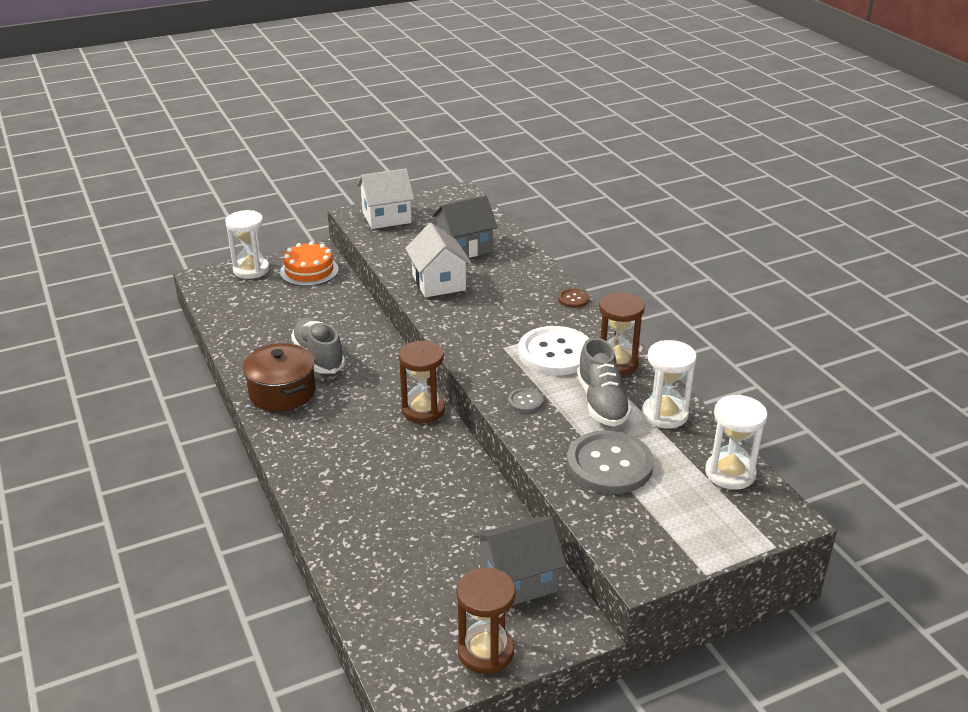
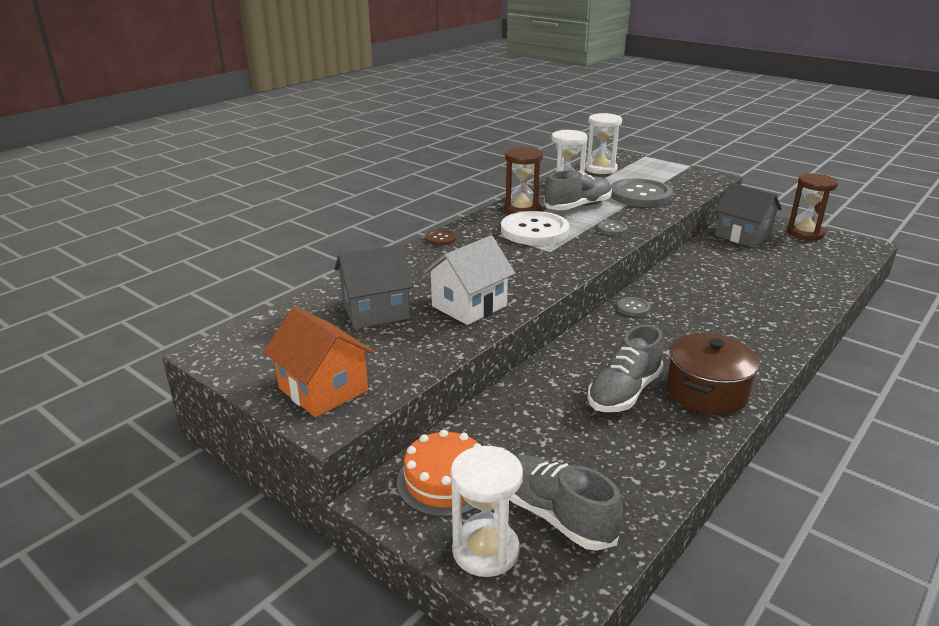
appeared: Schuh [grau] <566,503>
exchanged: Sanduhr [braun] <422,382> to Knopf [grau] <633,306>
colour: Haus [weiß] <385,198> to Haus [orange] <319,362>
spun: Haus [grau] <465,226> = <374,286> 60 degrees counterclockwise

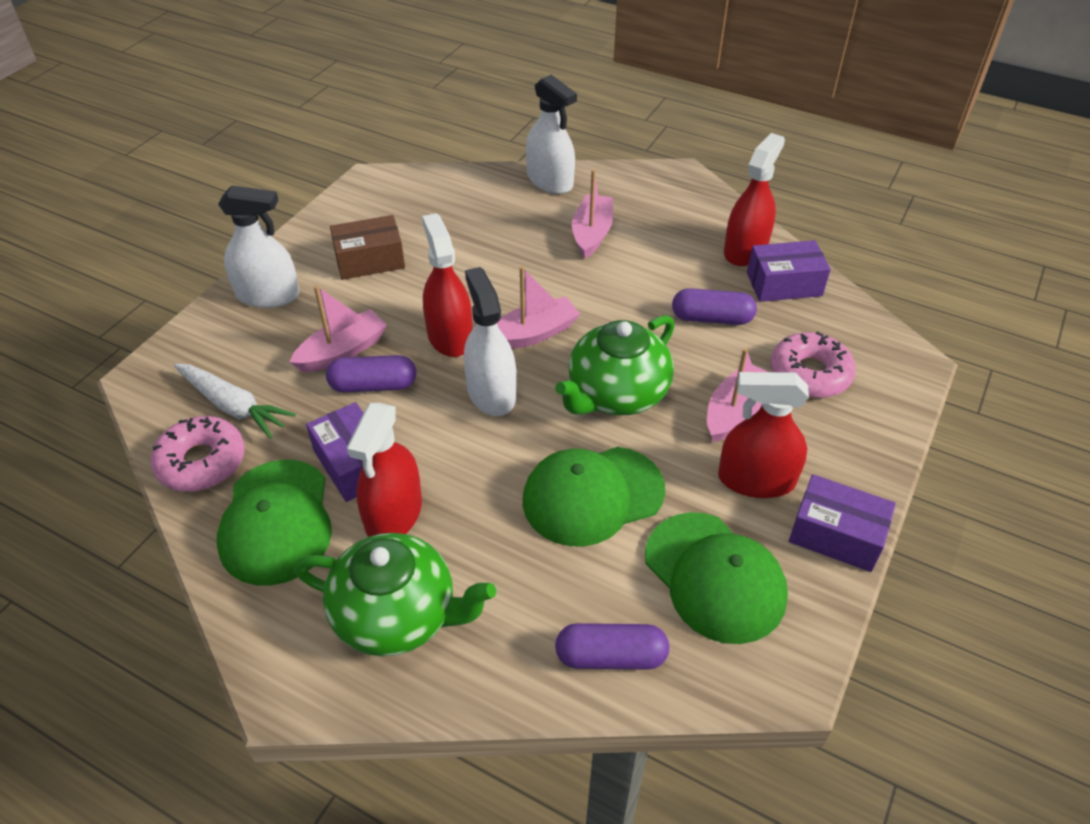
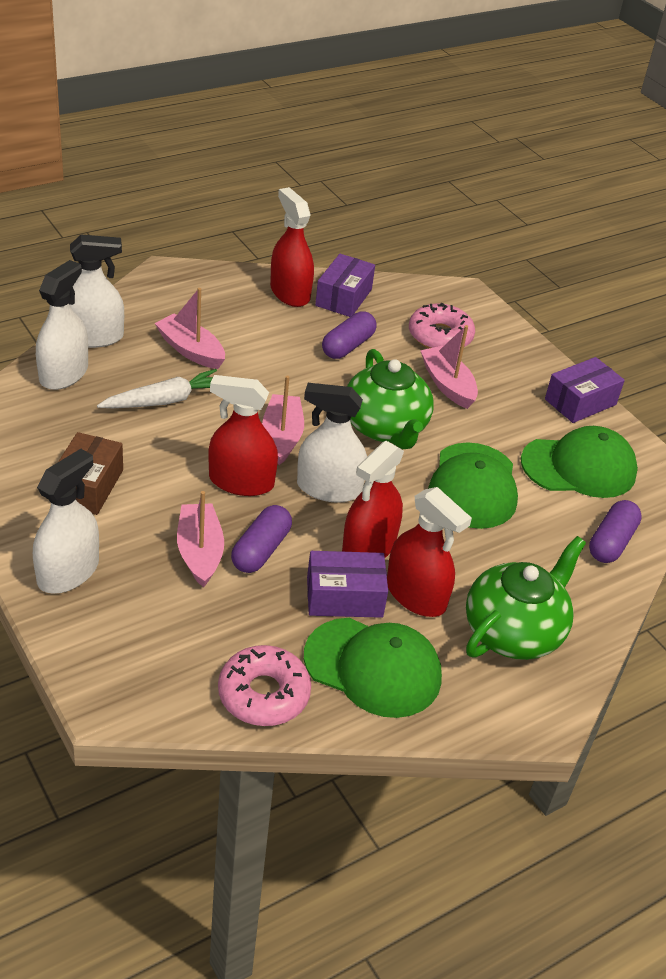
appeared: Sprühflasche [weiß] <62,325>
relocated: Karotte [weiß] <235,401> to <157,388>; Sprühflasche [rot] <763,435> to <373,499>

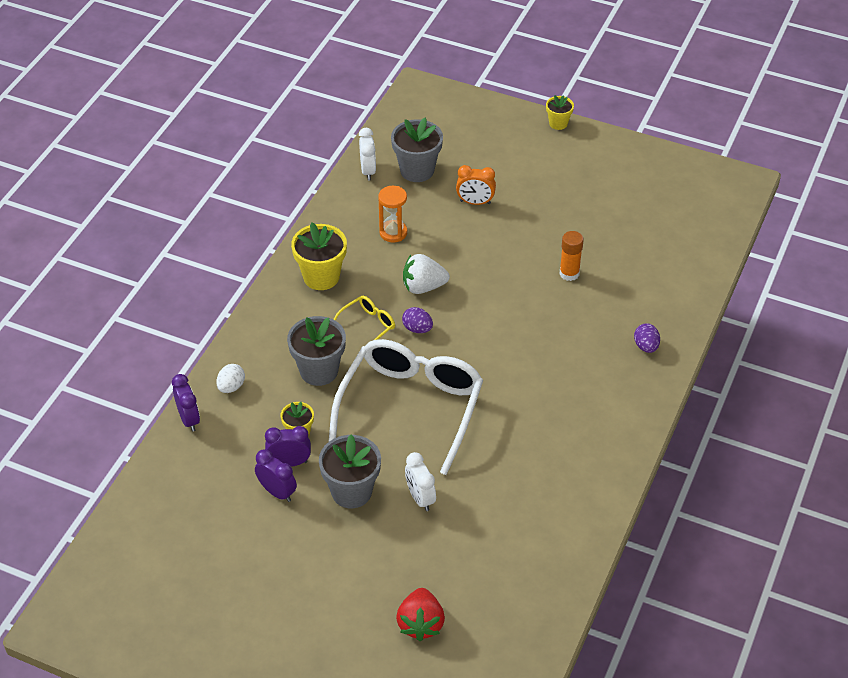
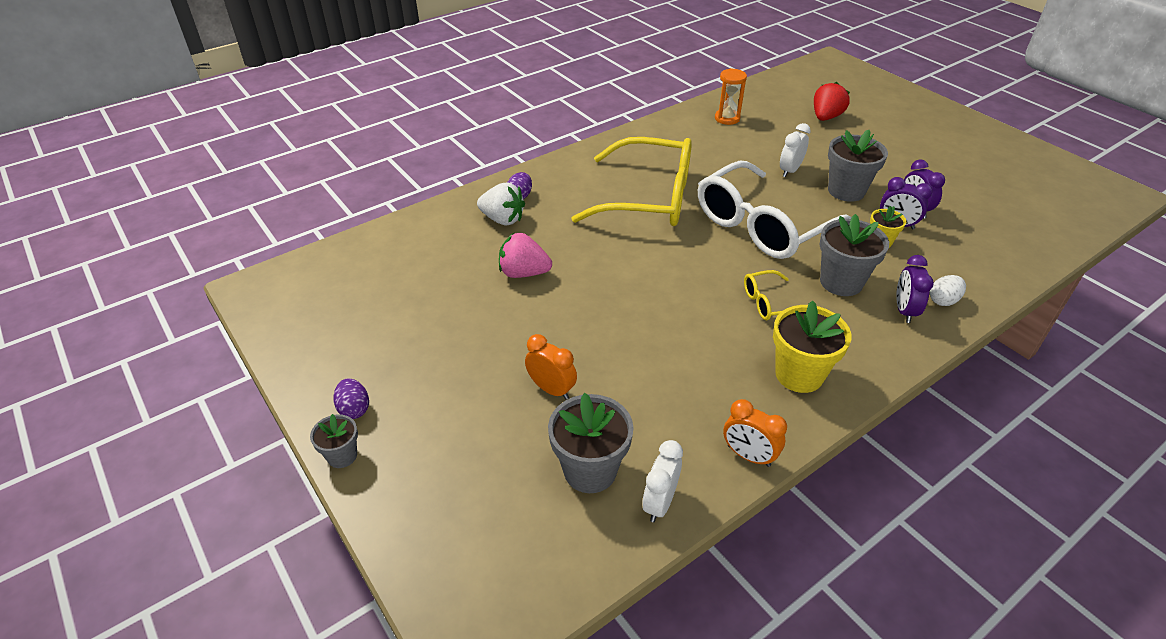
appeared: Brille [gelb] <631,181>; Wecker [orange] <755,433>
relocated: Wecker [lila] <186,402> to <915,289>; Sanduhr [orange] <392,214> to <731,96>; Ei [lila] <417,320> to <351,398>; Erdbeere [weiß] <426,274> to <501,204>
exchanged: Klebestift [orange] <571,256> to Erdbeere [rosa] <525,255>
colour: Blumentopf [gelb] <560,112> to Blumentopf [grau] <334,441>
spun: Wecker [weiß] <420,481> = <795,150> 150 degrees counterclockwise

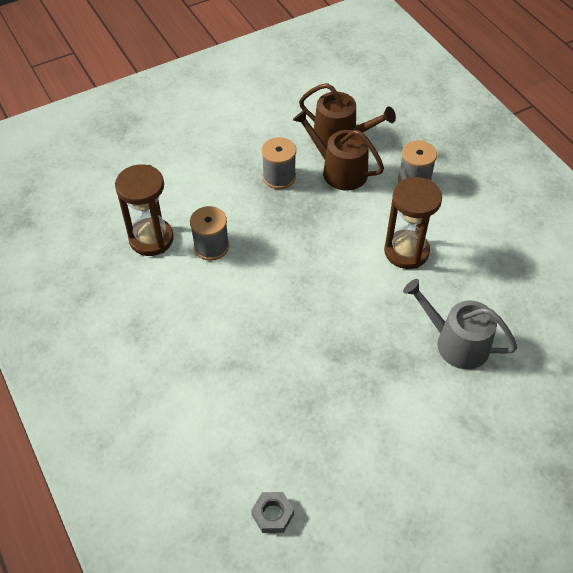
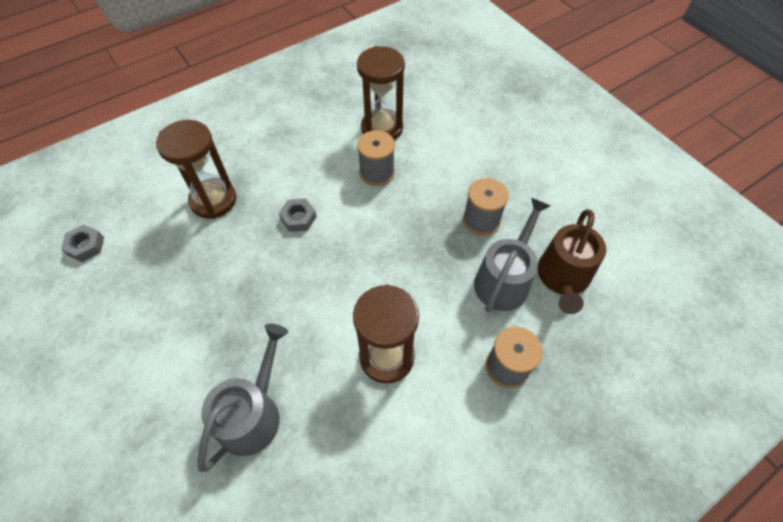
appeared: Sanduhr [braun] <196,169>; Sechskantmutter [grau] <297,215>
colour: Gießkanne [braun] <338,150> to Gießkanne [grau] <512,255>

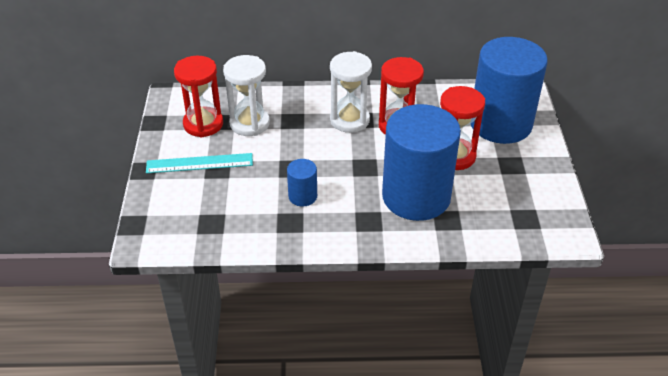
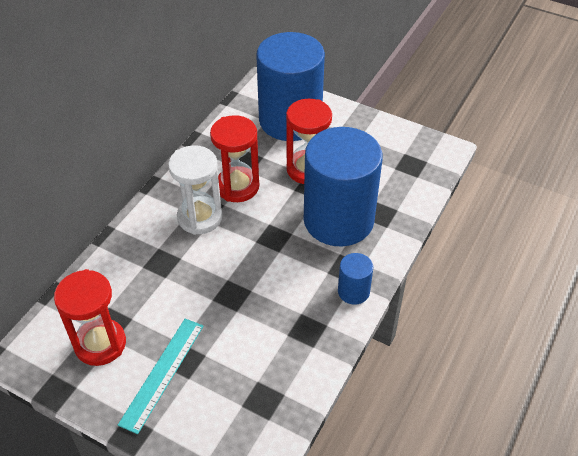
missing: Sanduhr [weiß] <246,95>
relocated: Vollzylinder [blau] <302,183> to <355,279>

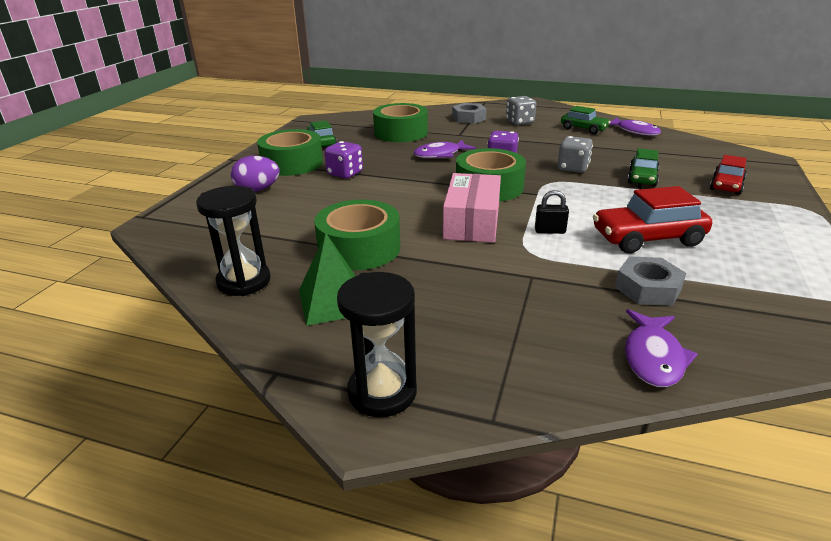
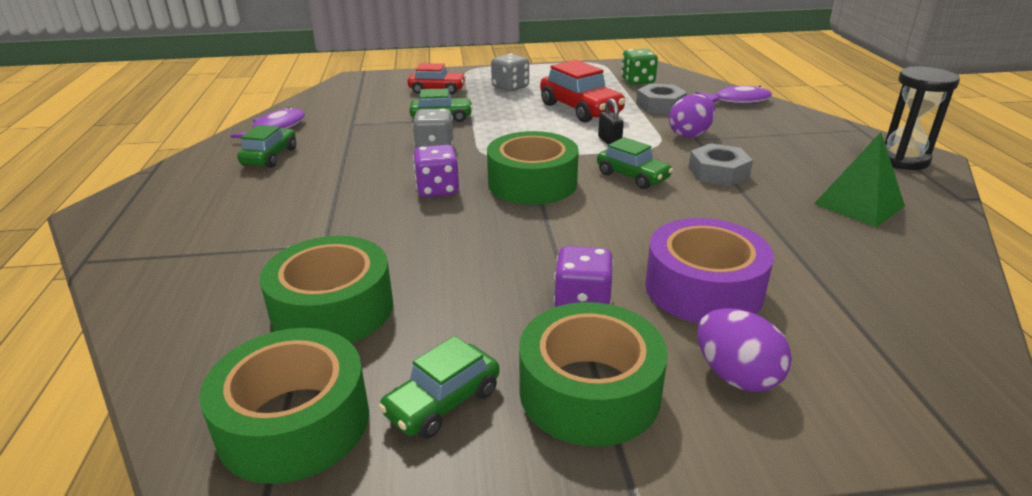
missing: Sanduhr [schwarz] <233,241>; Fisch [lila] <445,149>
appeared: Spielwürfel [grün] <639,67>; Klebeband [lila] <709,270>; Ei [lila] <692,116>
relocated: Klebeband [grün] <357,235> to <284,406>; Sechskantmutter [grau] <469,113> to <721,164>; Spielwürfel [grau] <521,110> to <510,73>
exchanged: Schachtel [rosa] <472,208> to Auto [grün] <635,163>

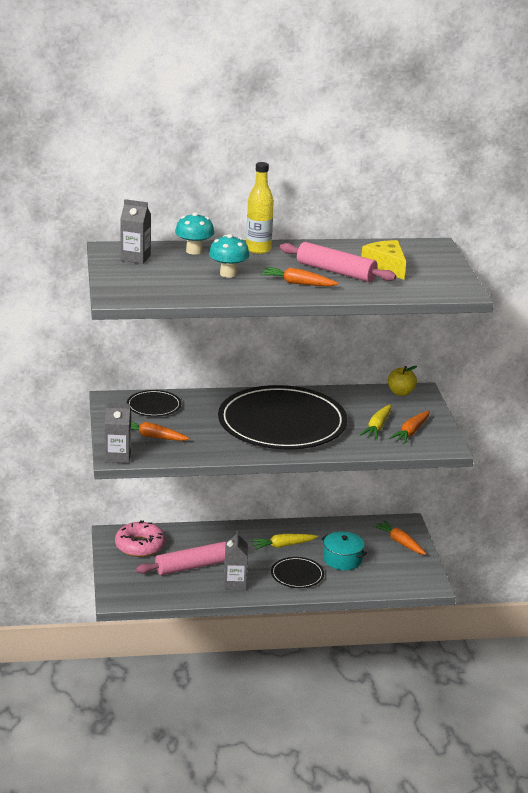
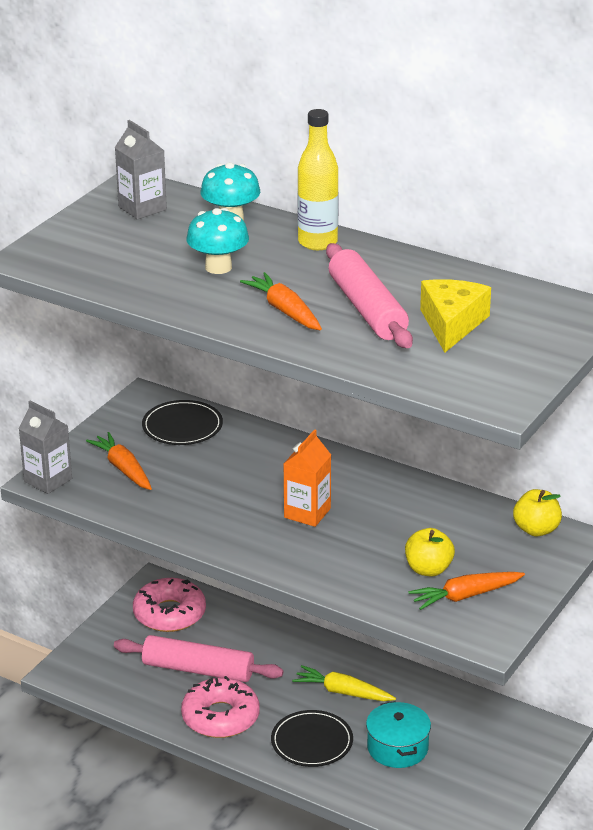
missing: Karotte [orange] <399,537>
exchanged: Teller [schwarz] <282,417> to Getränkekarton [orange] <307,478>; Getränkekarton [grau] <236,560> to Donut [rosa] <220,707>; Karotte [gelb] <375,421> to Apfel [gelb] <430,552>

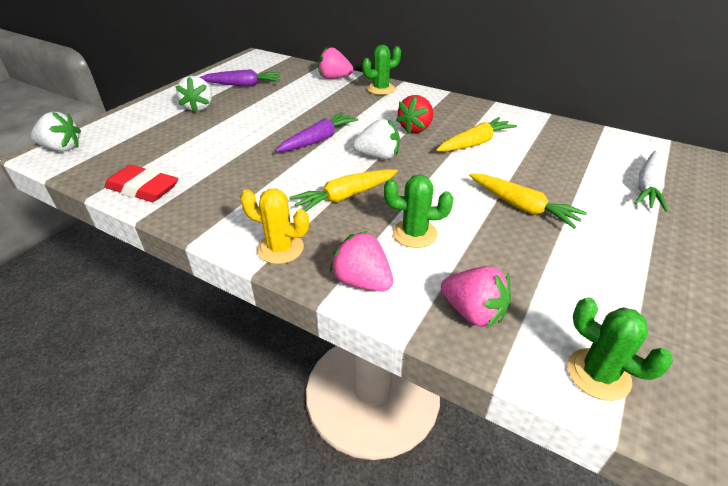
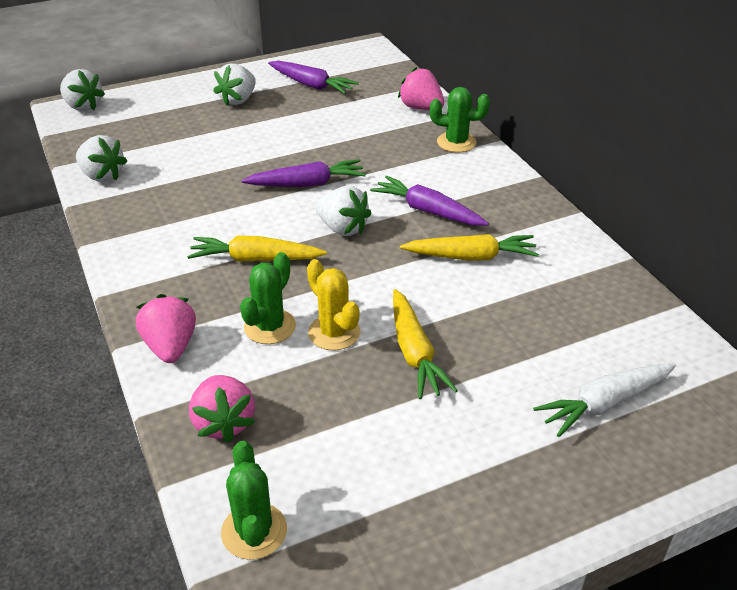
relocated: Kaktus [gelb] <274,226> to <333,304>
exchanged: Radiergummi [rot] <141,183> to Erdbeere [weiß] <101,158>; Erdbeere [rot] <414,114> to Karotte [lila] <429,201>
spun: Kaktus [grün] <418,211> = <268,298> 75 degrees clockwise

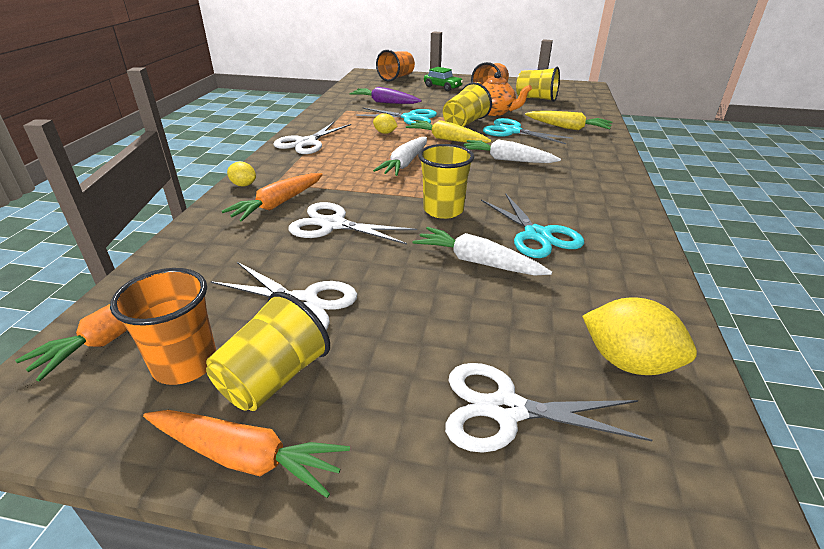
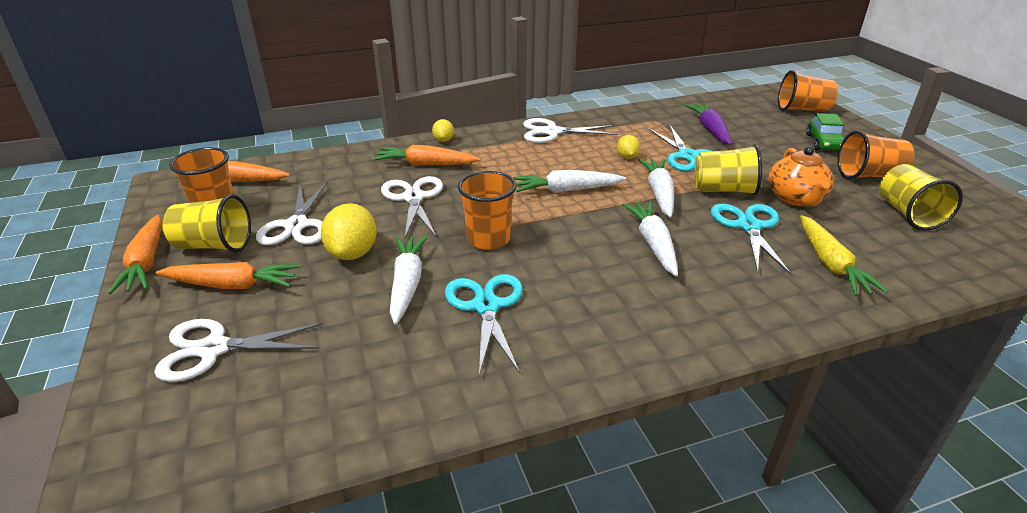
appeared: Karotte [orange] <228,275>
relocated: Zitrone [gelb] <639,336> to <349,231>
colour: Karotte [gelb] <449,131> to Karotte [weiß] <656,188>; Becher [gelb] <446,181> to Becher [orange] <487,210>
spun: Schere [weiß] <549,408> = <238,350> 75 degrees counterclockwise; Schere [türkis] <532,225> = <484,324> 135 degrees clockwise

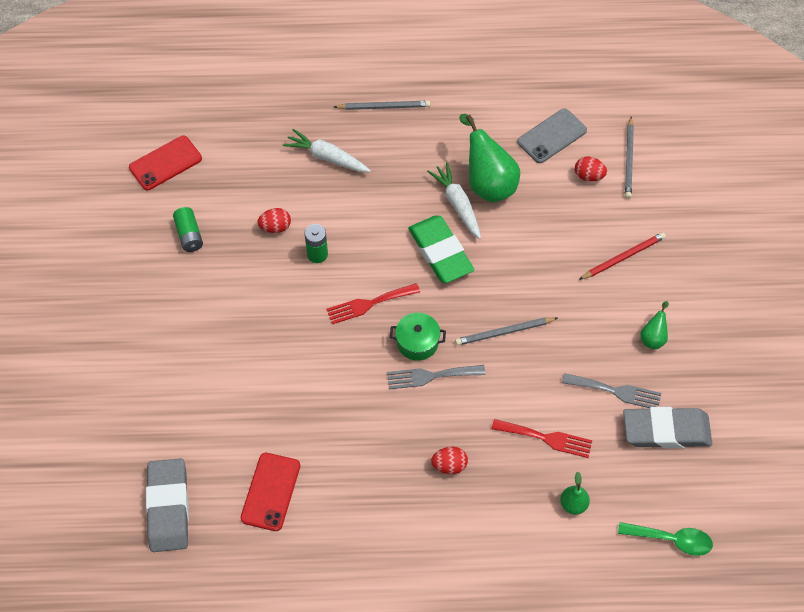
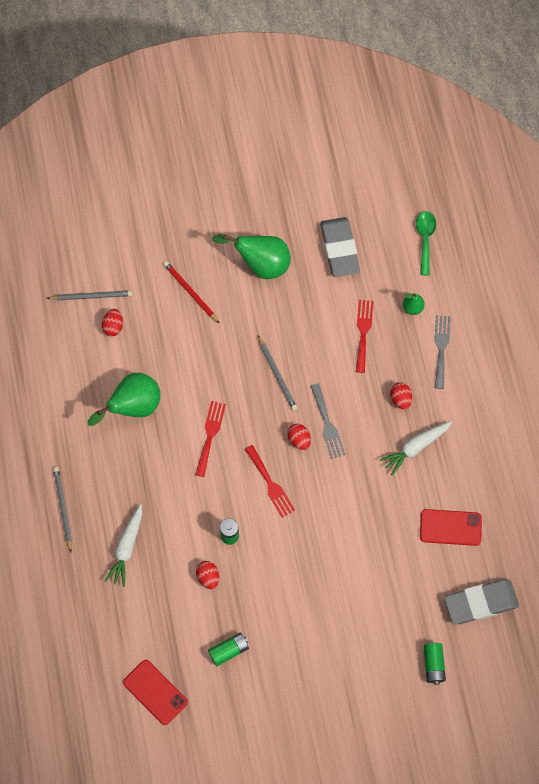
missing: Handy [grau] <552,136>
appeared: Batterie [grün] <435,664>
relocated: Karotte [weiß] <454,200> to <416,448>; Gabel [grau] <611,390> to <442,352>
exchanged: Kochtopf [grün] <418,337> to Ei [rot] <299,437>; Radiergummi [grün] <441,249> to Gabel [rot] <210,439>
size: Birne [grün] <654,325> = <251,256> x2.02

